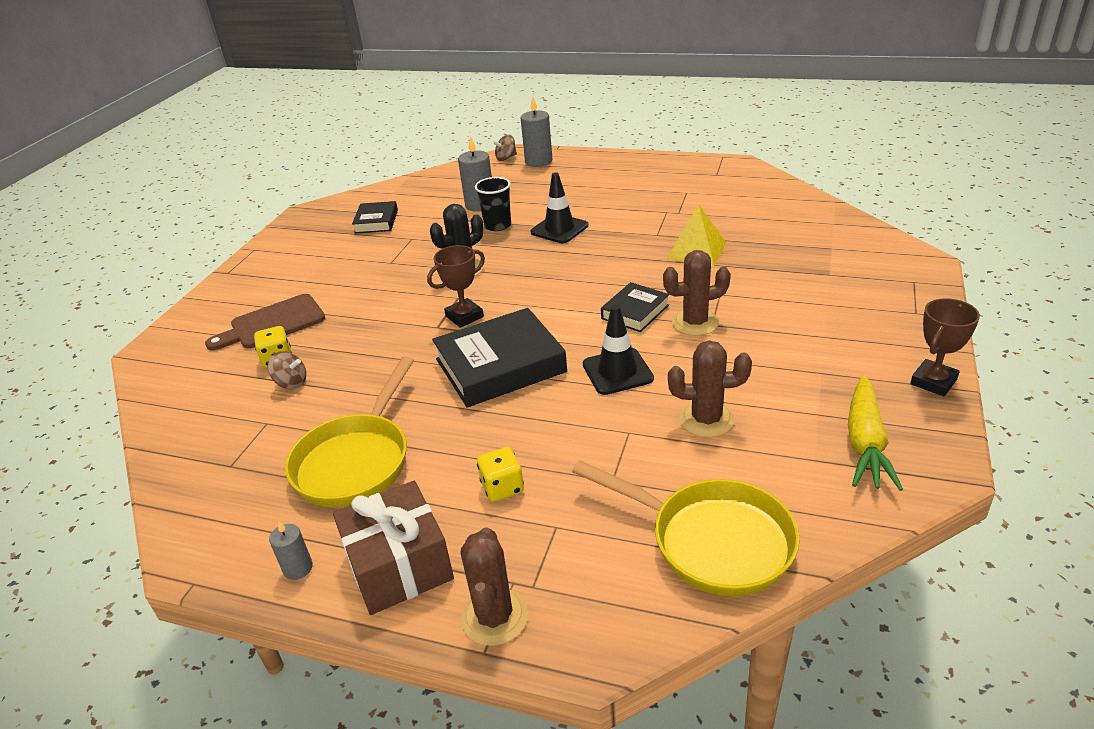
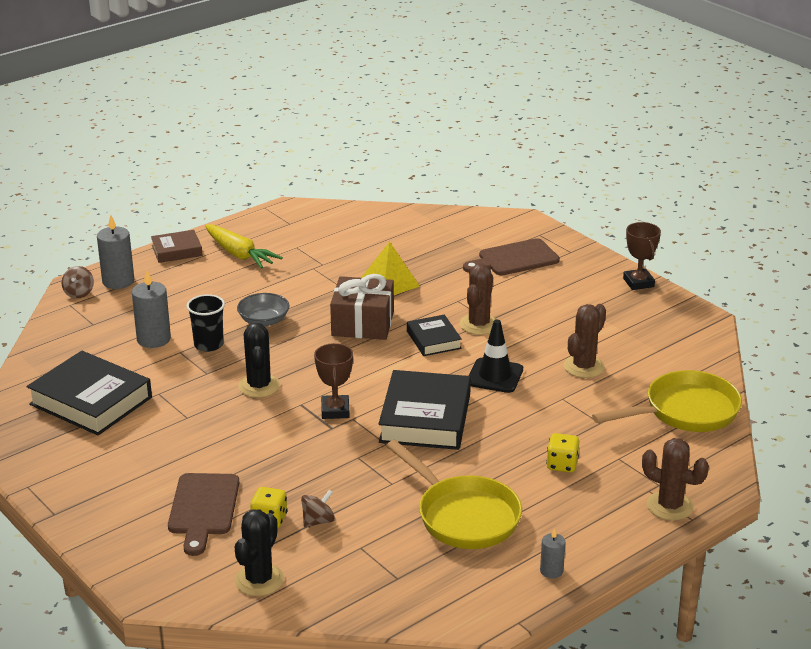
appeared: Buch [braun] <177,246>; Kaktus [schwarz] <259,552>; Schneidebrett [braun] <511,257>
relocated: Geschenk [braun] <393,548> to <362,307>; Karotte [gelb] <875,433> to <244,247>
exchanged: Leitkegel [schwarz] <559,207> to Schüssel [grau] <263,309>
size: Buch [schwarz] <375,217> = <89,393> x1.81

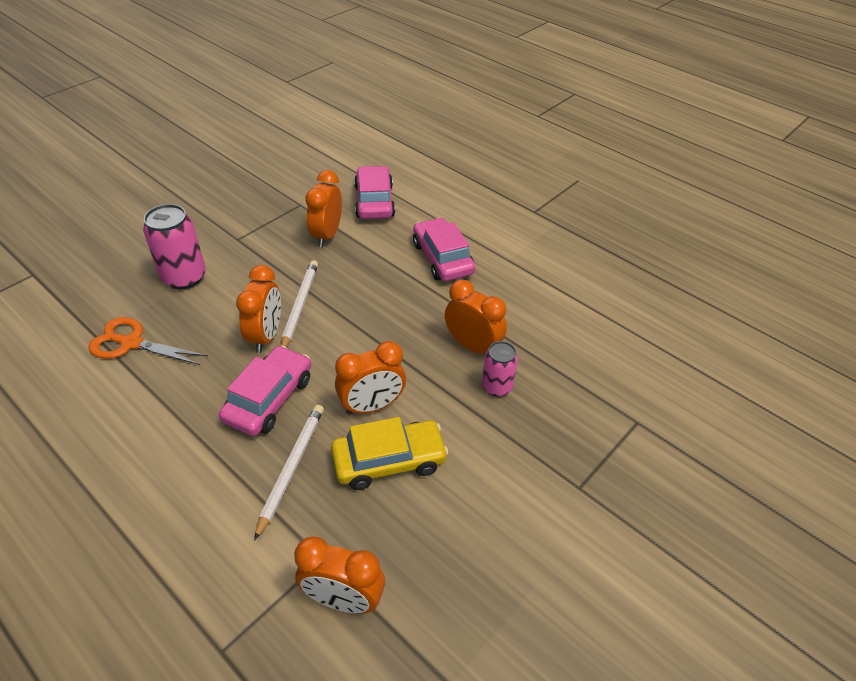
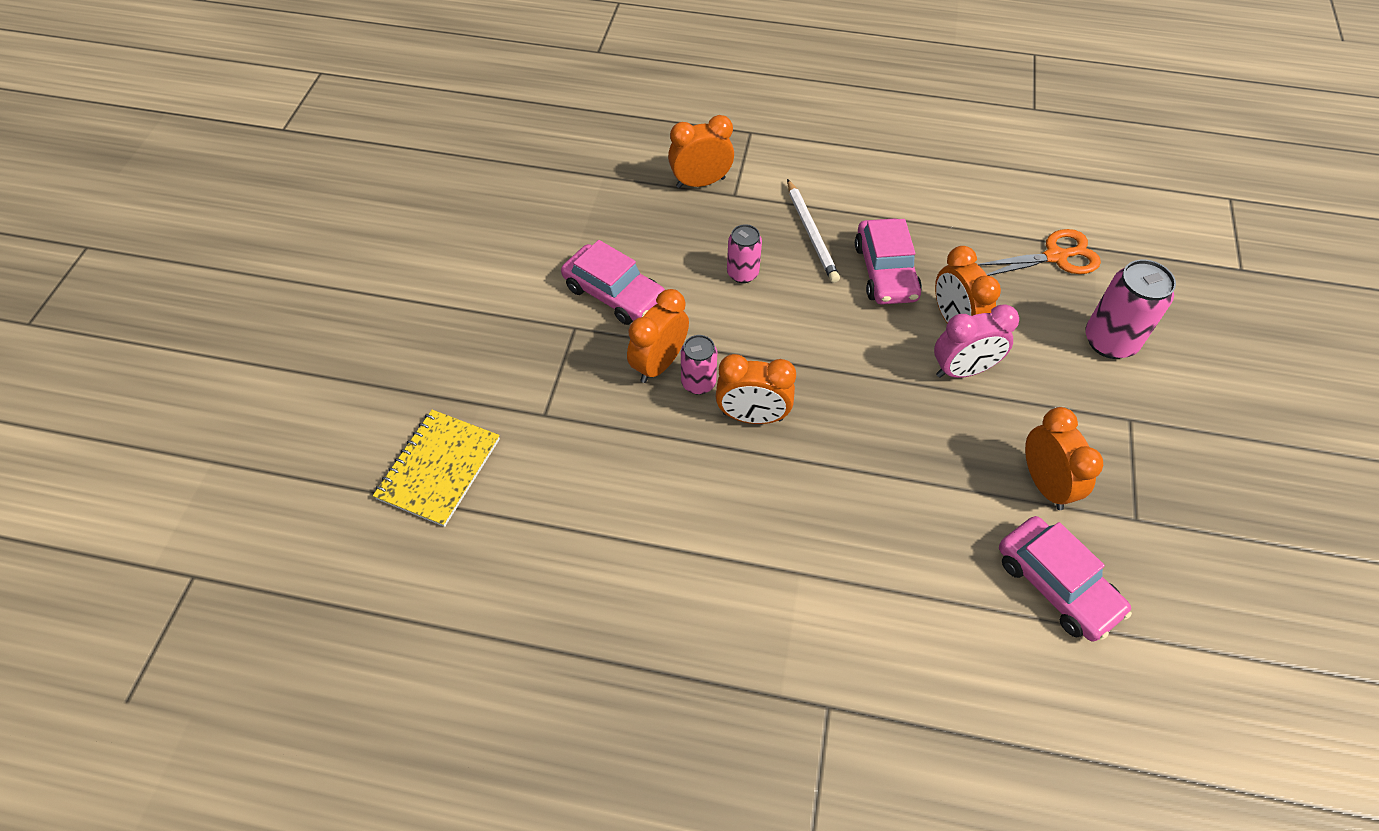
appeared: Notizbuch [gelb] <436,468>
relocated: Wecker [orange] <370,378> to <658,336>; Auto [rosa] <444,249> to <613,282>
exchanged: Bleistift [weiß] <299,303> to Wecker [rosa] <976,341>; Auto [gelb] <389,453> to Dose [rosa] <744,253>

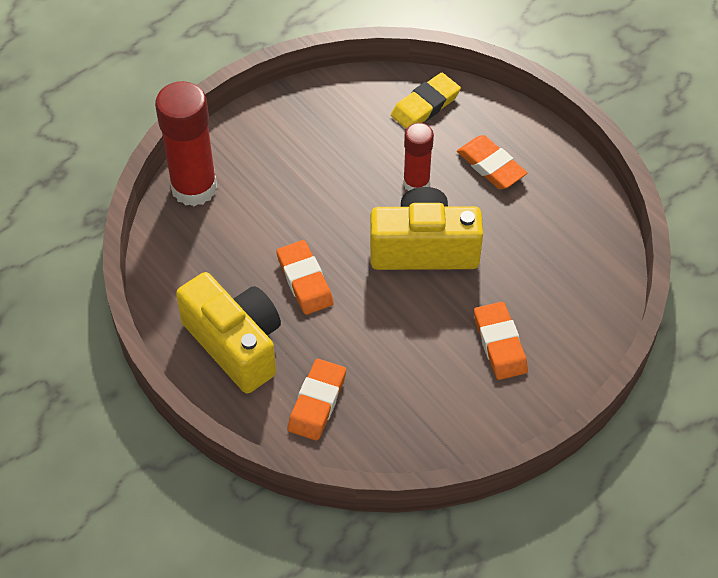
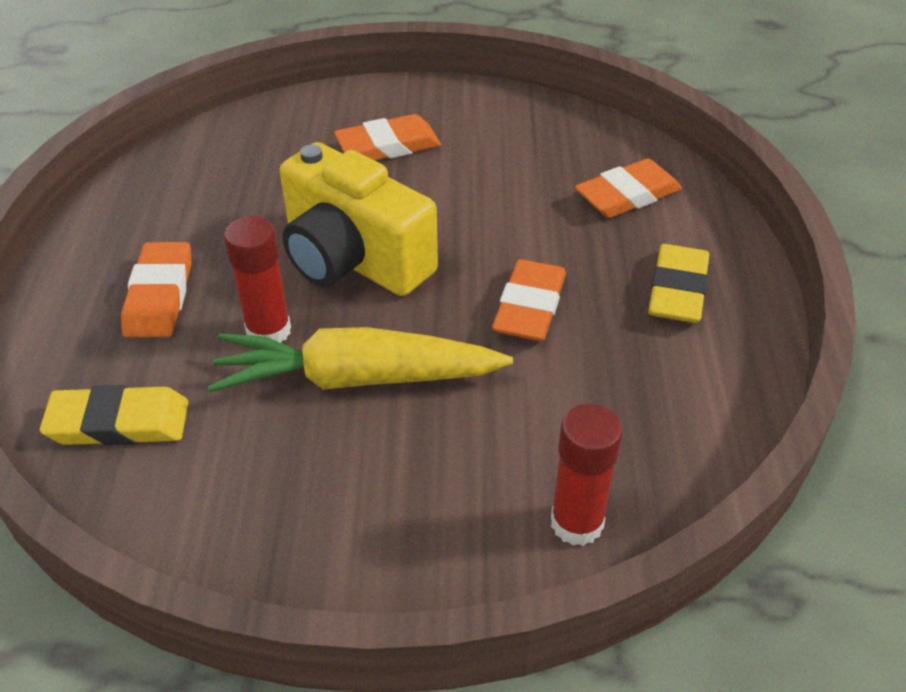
appeared: Karotte [gelb] <360,359>
exchanged: Kamera [gelb] <228,332> to Radiergummi [gelb] <679,283>
spun: Radiergummi [orange] <501,341> = <387,137> 45 degrees clockwise
size: Klebestift [rot] <186,143> = <587,475> x0.59

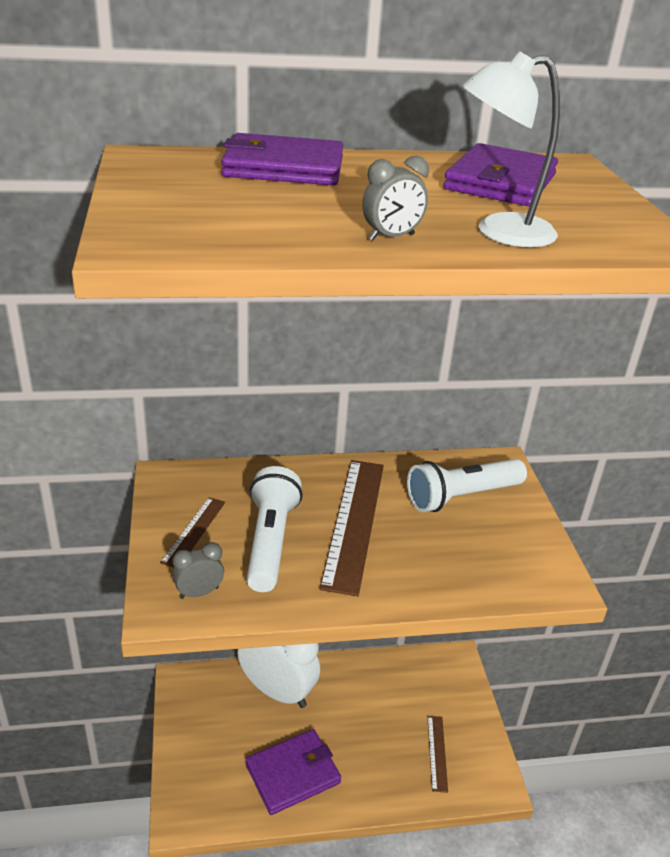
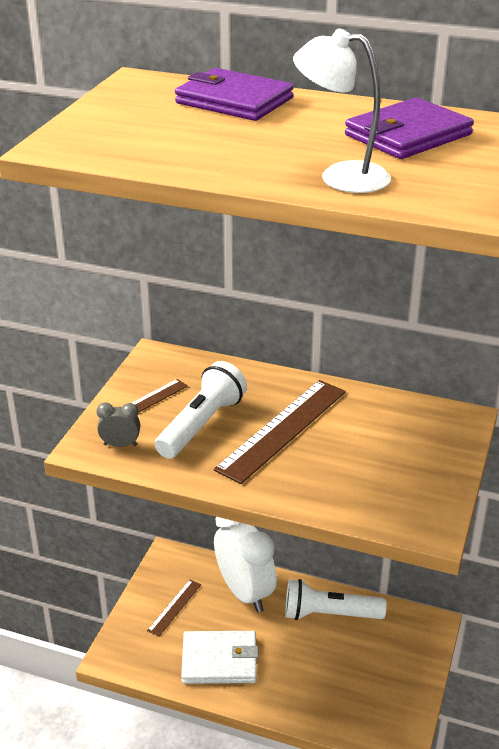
missing: Wecker [grau] <395,198>
relocated: Taschenlampe [weiß] <467,485> to <336,599>; Lineal [braun] <437,754> to <174,607>
colour: Geldbörse [lila] <293,772> to Geldbörse [weiß] <219,657>

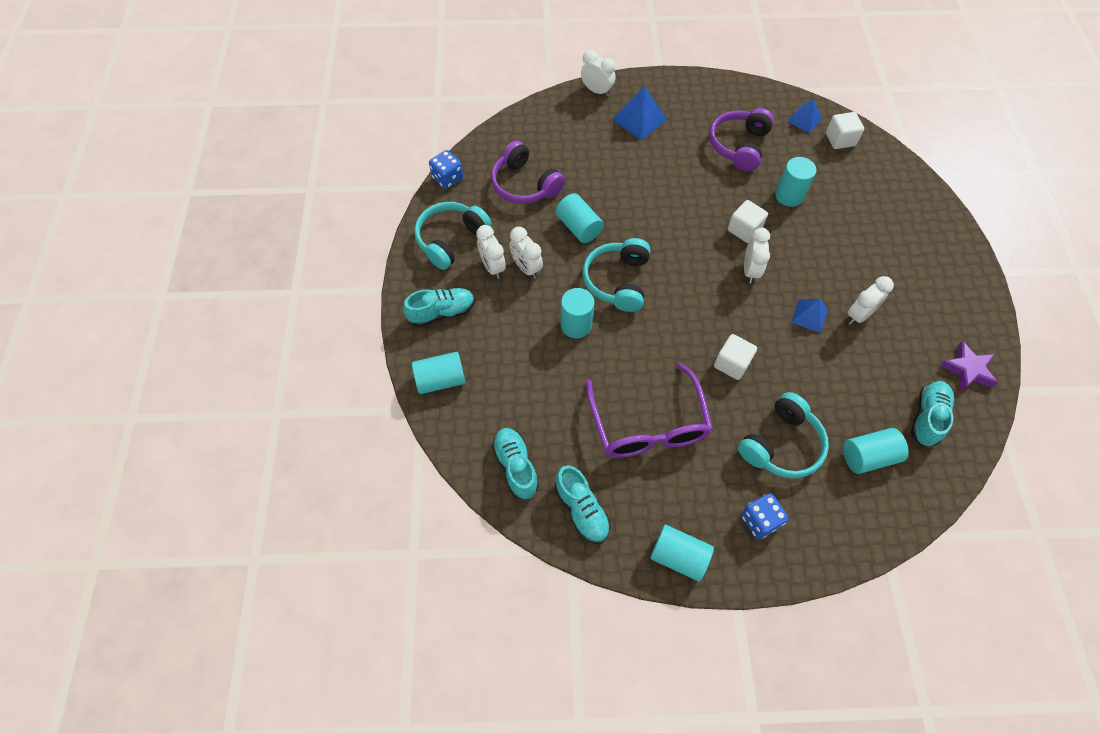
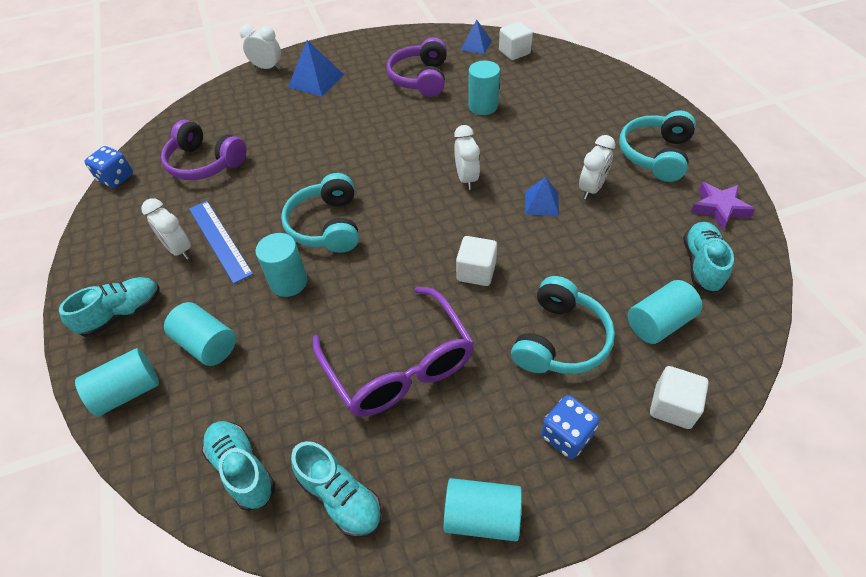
relocated: Kopfhörer [türkis] <453,236> to <657,146>; Vollzylinder [türkis] <580,218> to <200,334>; Kubus [weiß] <748,221> to <679,397>
exchanged: Wecker [weiß] <526,253> to Lineal [blau] <221,242>

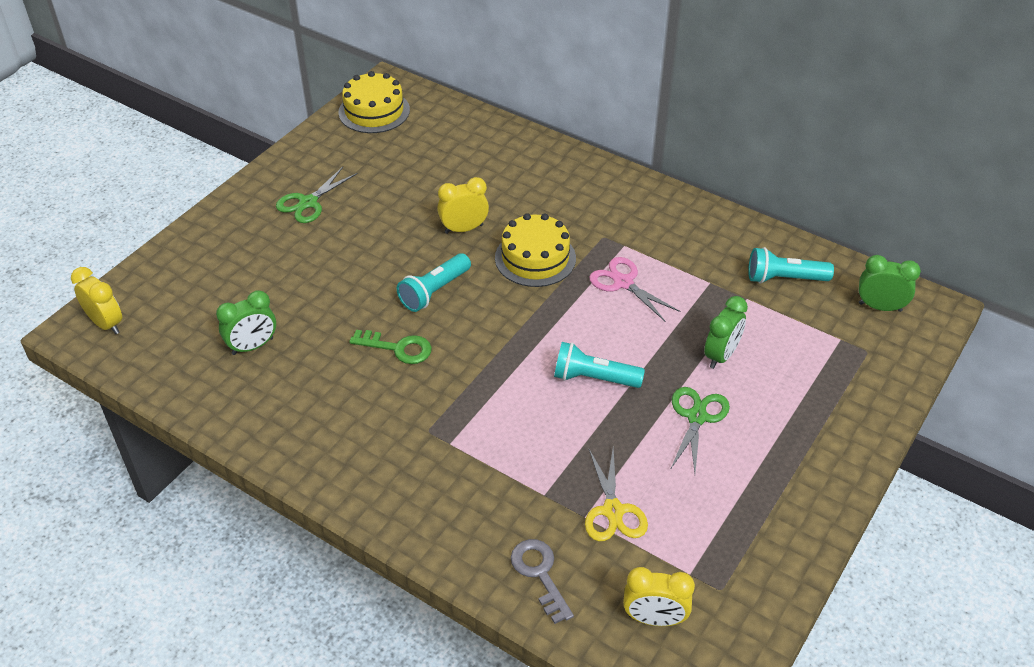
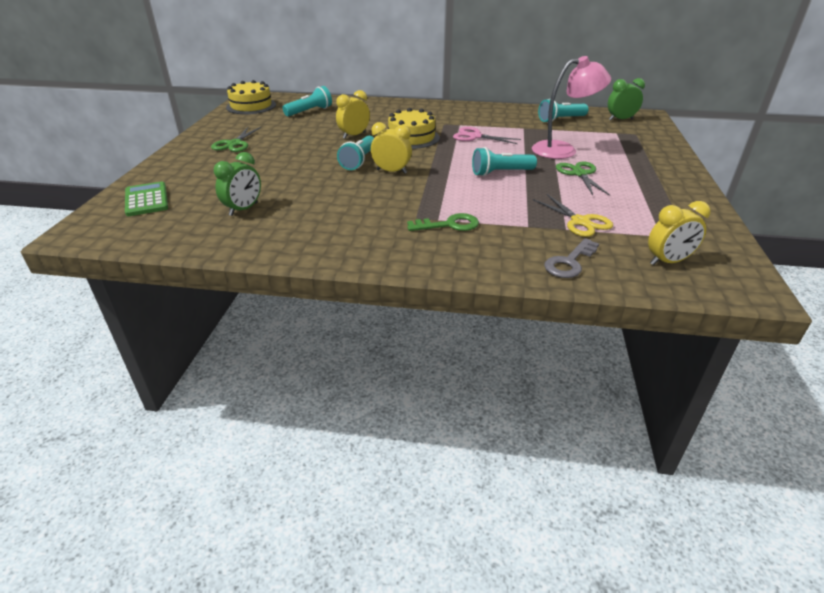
appeared: Taschenrechner [grün] <146,198>; Taschenlampe [türkis] <307,101>
relocated: Wecker [gelb] <96,300> to <391,148>; Schlüssel [grün] <390,347> to <443,222>
exchanged: Wecker [grün] <726,332> to Lampe [rosa] <571,107>
spun: Schlüssel [grau] <542,581> = <571,258> 90 degrees counterclockwise

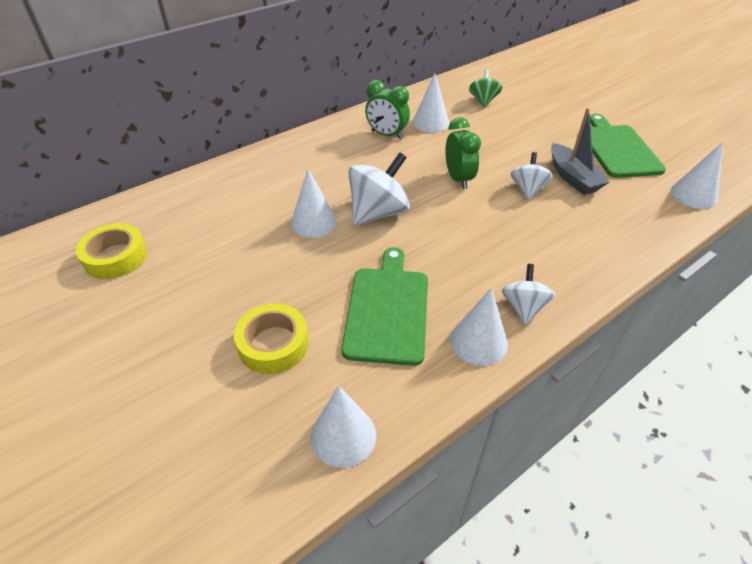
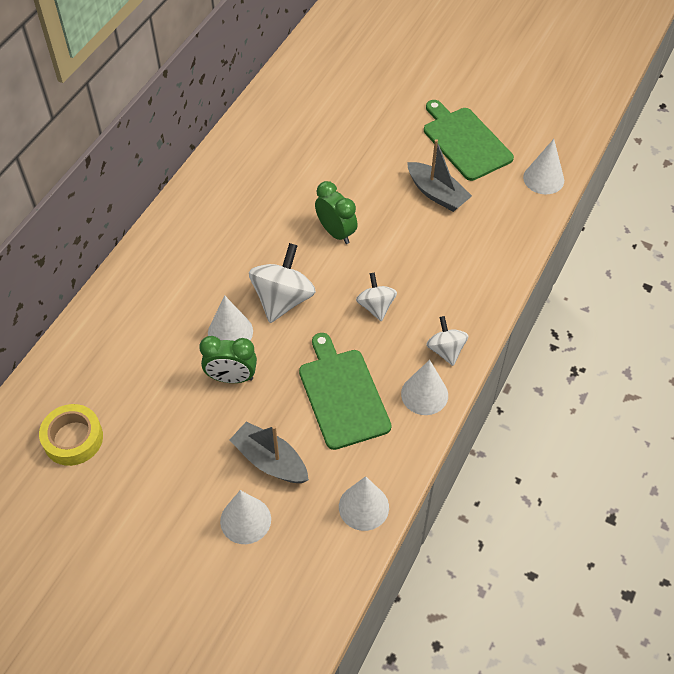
missing: Kreisel [grün] <485,88>
relocated: Wecker [grün] <387,110> to <228,359>; Kegel [weiß] <430,102> to <245,517>; Kreisel [weiß] <532,176> to <376,296>
exchanged: Klebeband [gelb] <271,339> to Boot [grau] <269,452>

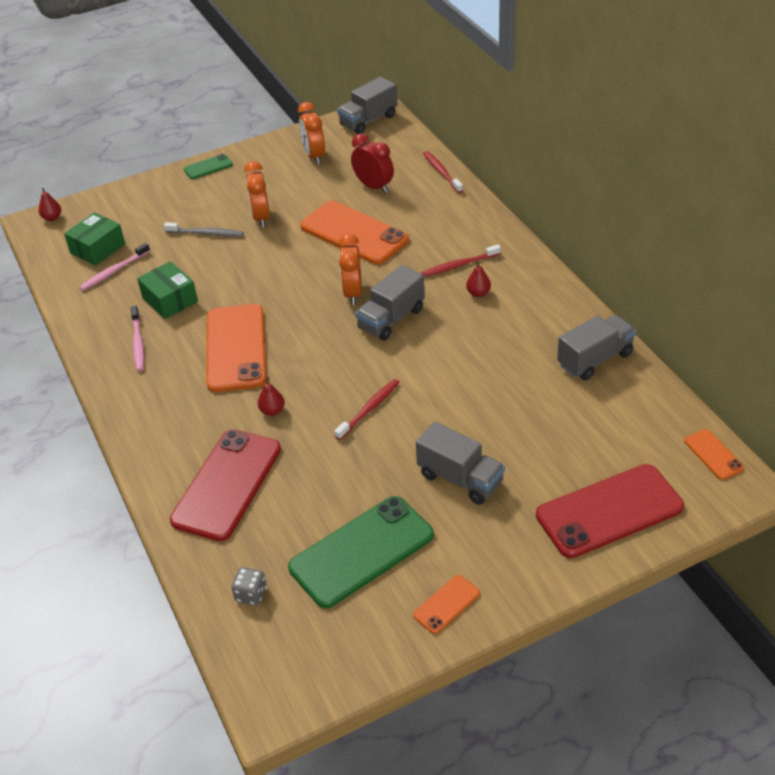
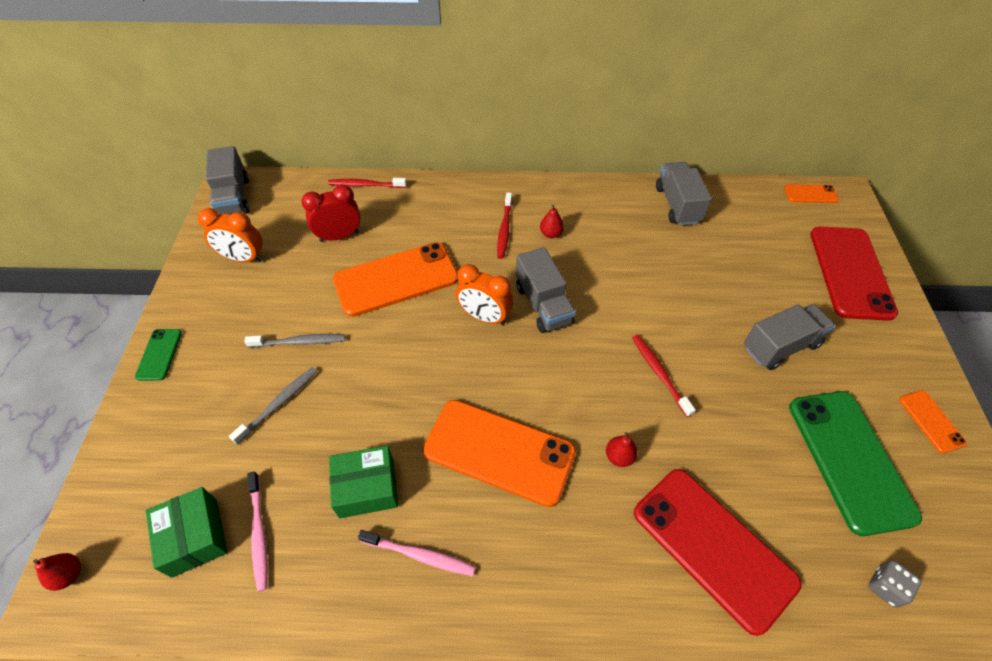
exchanged: Wecker [orange] <257,194> to Zahnbürste [grau] <295,340>

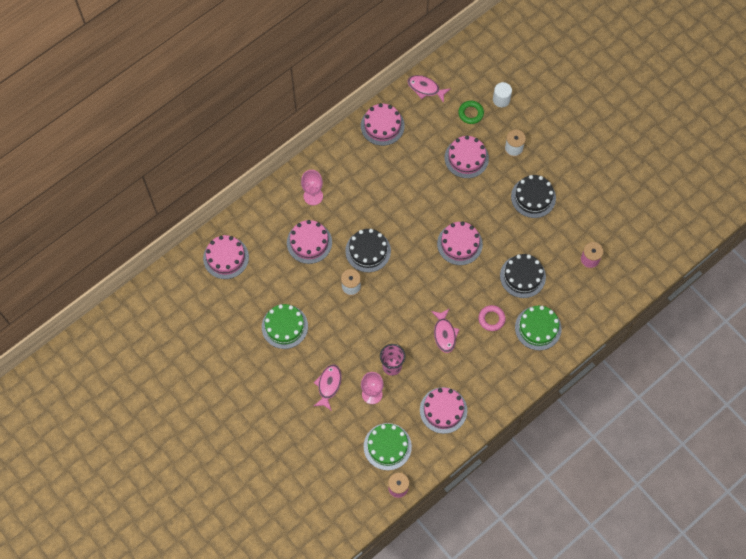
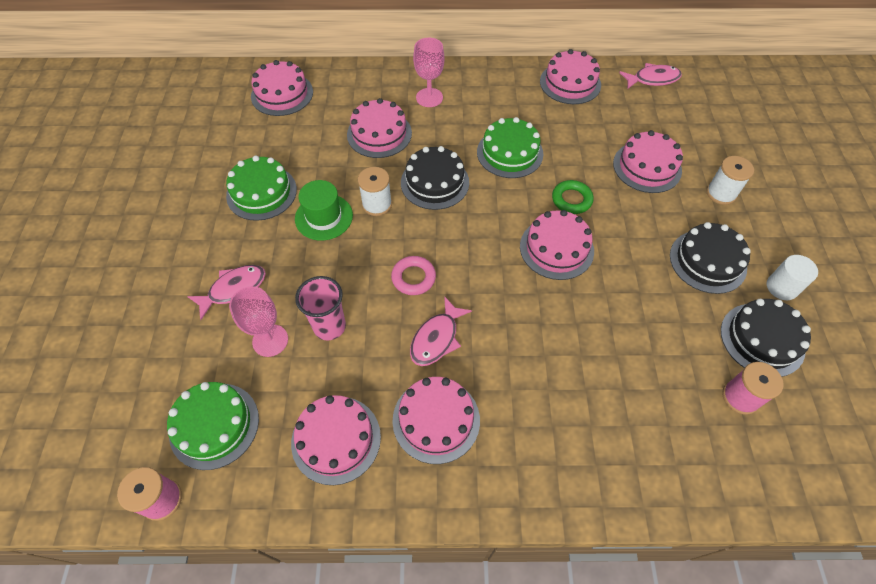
appeared: Hut [grün] <324,210>; Kuchen [rosa] <436,420>
relocated: Ring [grün] <471,112> to <572,197>; Ring [rosa] <492,318> to <413,275>; Vollzylinder [weiß] <502,94> to <792,277>; Kuchen [schwarz] <523,276> to <766,338>; Kuchen [grün] <538,328> to <510,147>
spun: Fisch [rosa] <429,89> = <650,76> 105 degrees clockwise

